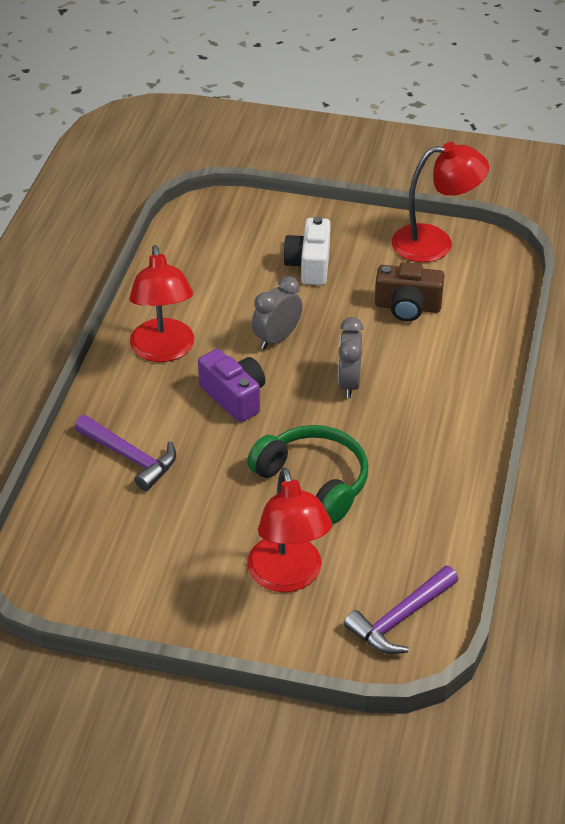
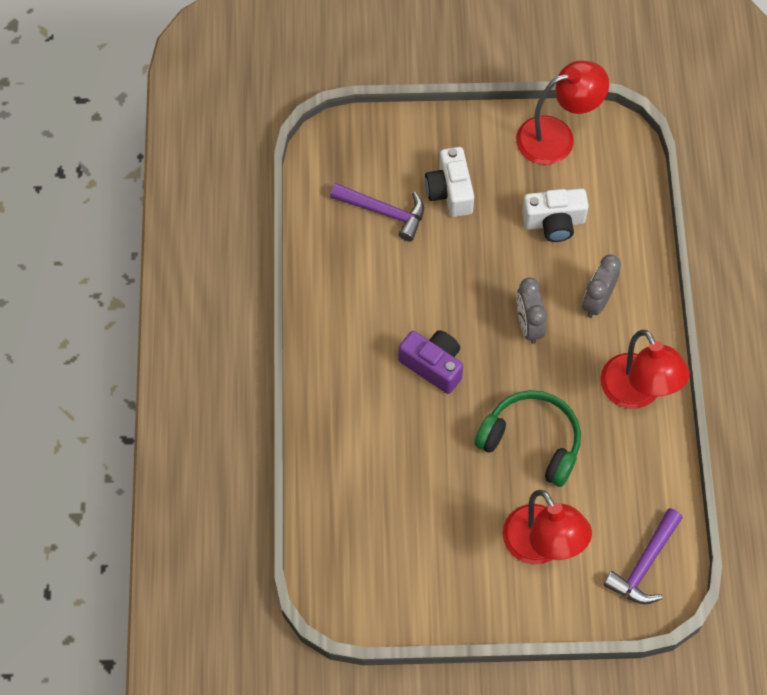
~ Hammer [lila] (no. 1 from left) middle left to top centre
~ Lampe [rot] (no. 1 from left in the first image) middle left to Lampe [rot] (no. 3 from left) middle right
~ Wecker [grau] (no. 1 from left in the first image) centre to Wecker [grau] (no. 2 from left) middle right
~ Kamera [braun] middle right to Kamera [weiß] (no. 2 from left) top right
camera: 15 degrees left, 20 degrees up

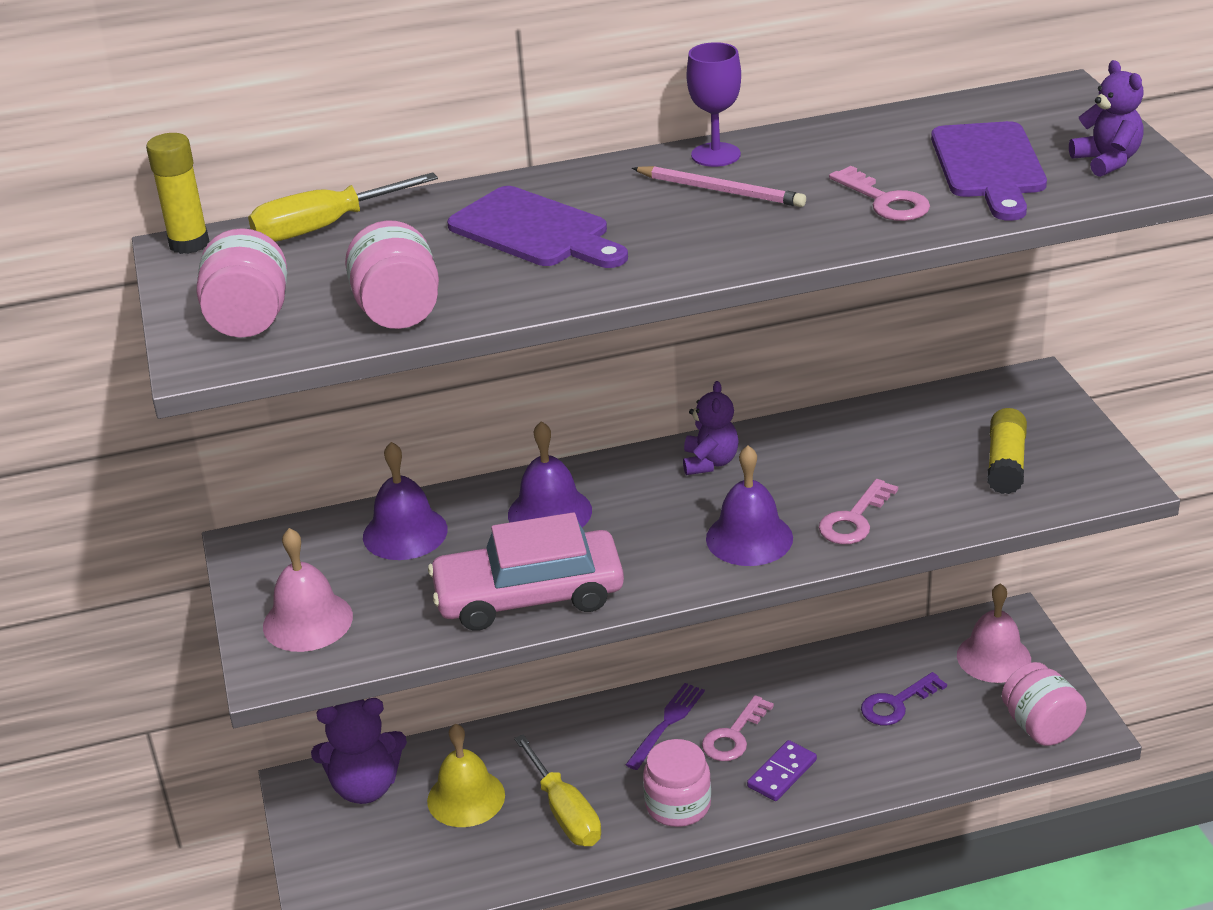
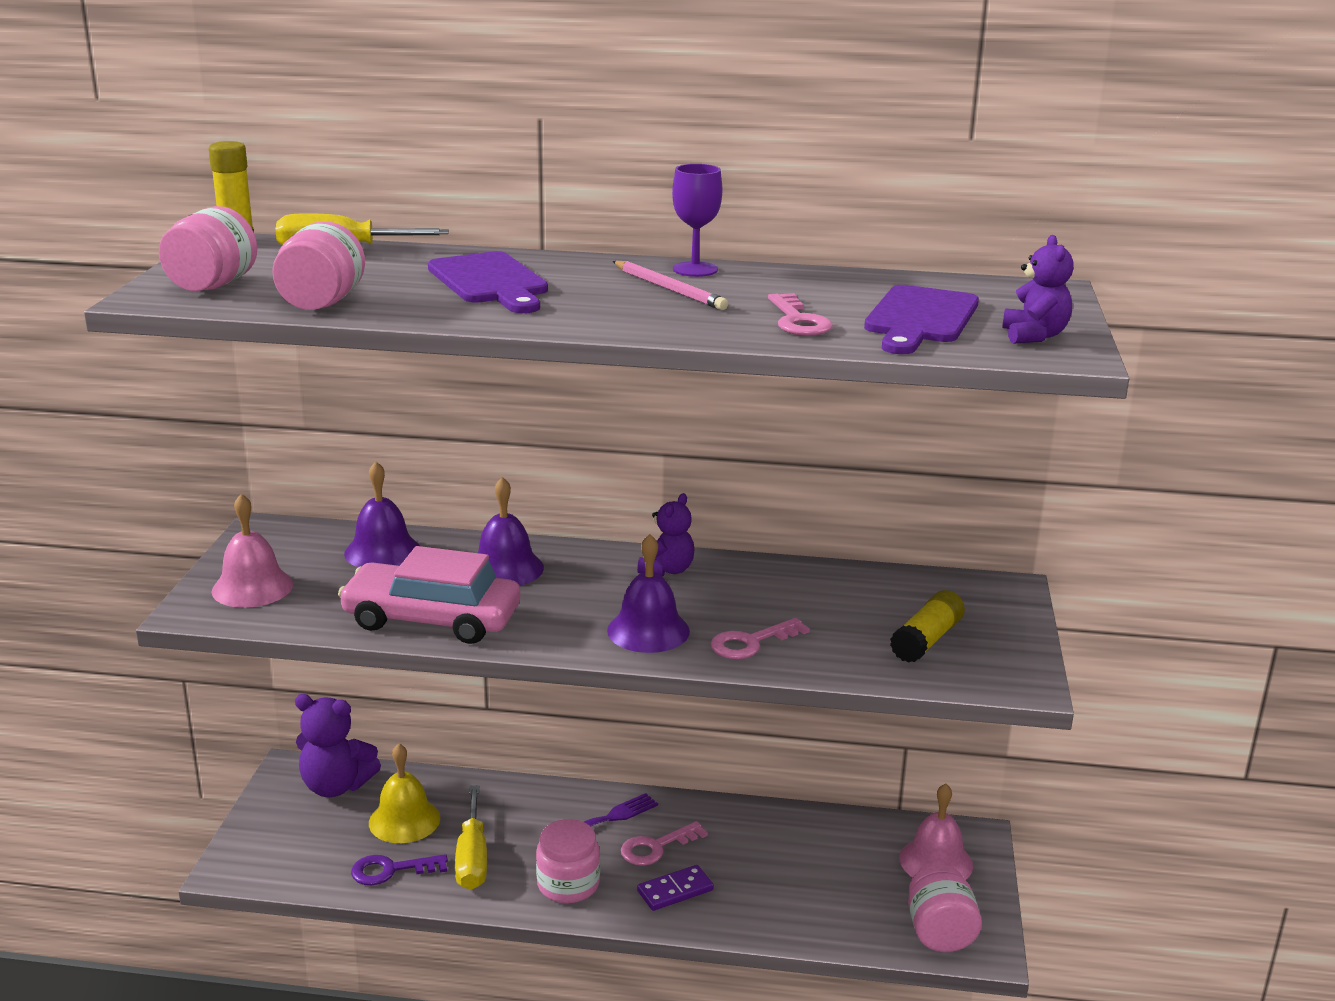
~ Schlüssel [lila] bottom right to bottom left
camera: 20 degrees right, 10 degrees down

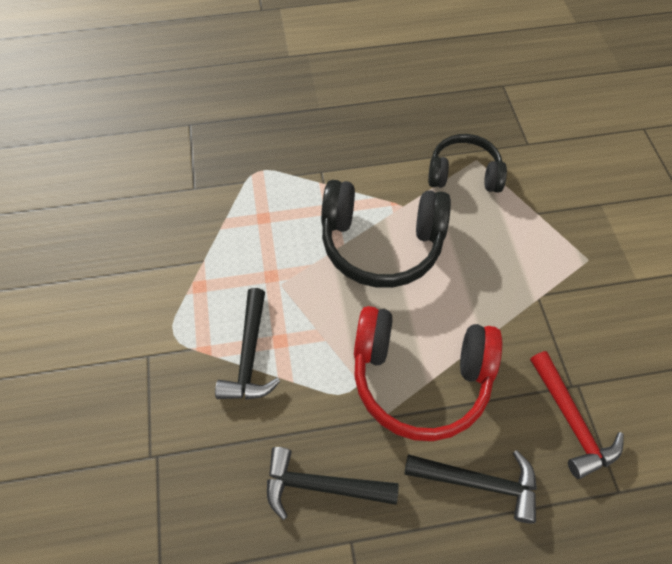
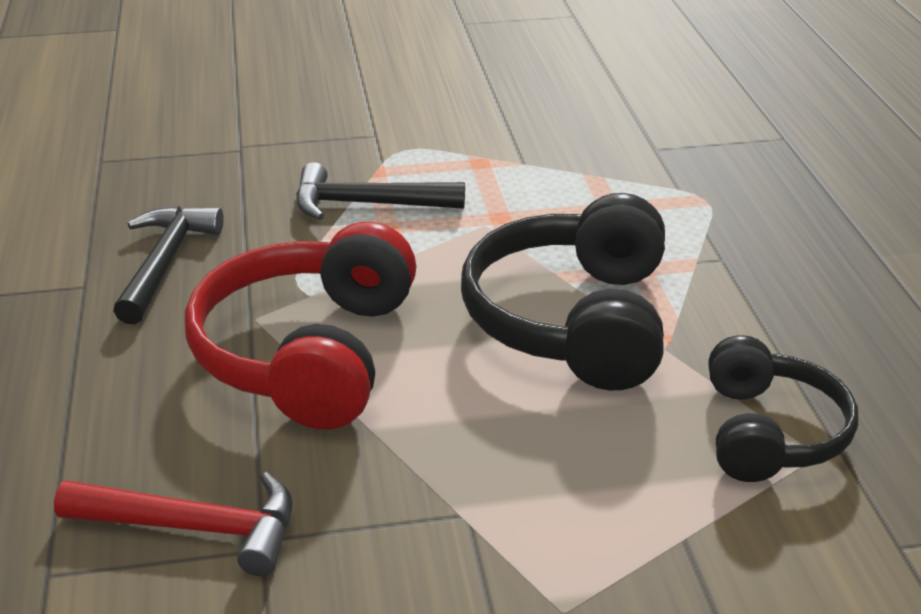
- Hammer [schwarz] (no. 3 from left) bottom right
~ Hammer [rot] bottom right = bottom left 150 degrees counterclockwise
camera: 90 degrees right, 25 degrees down

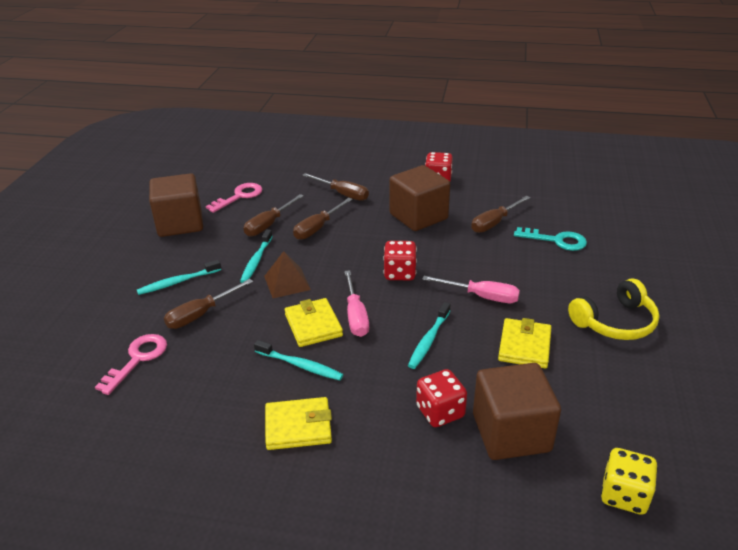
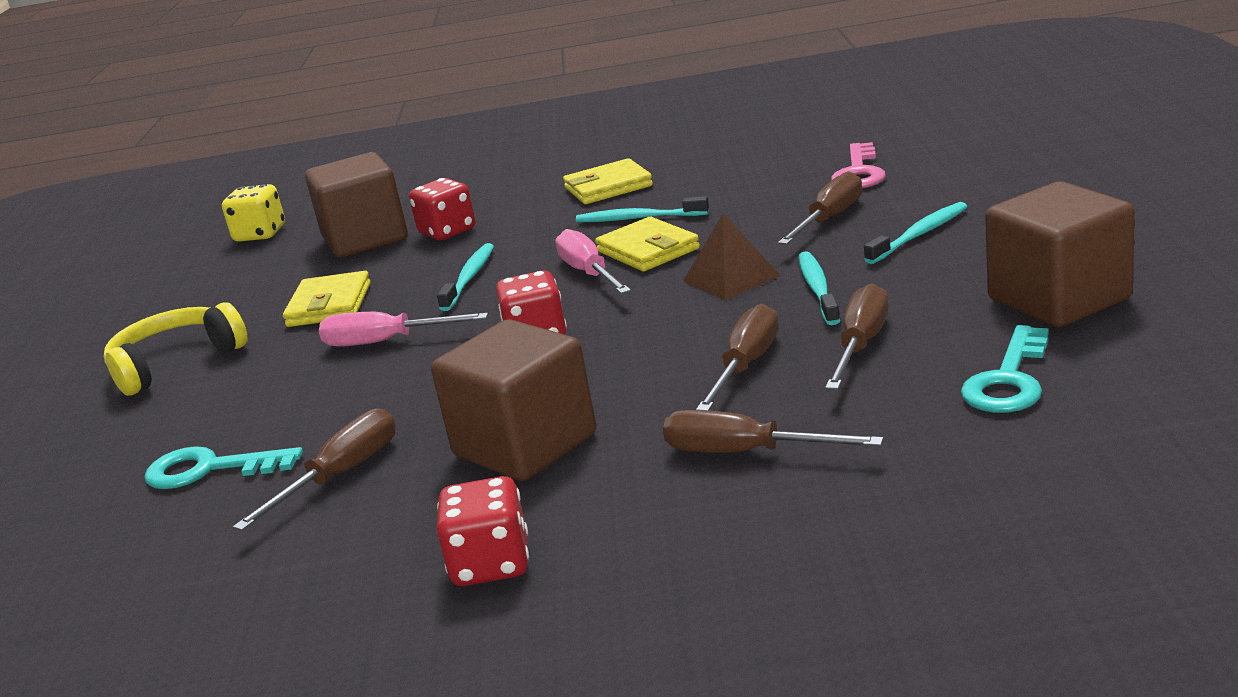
~ Schlüssel [rosa] (no. 2 from left) middle left to Schlüssel [türkis] (no. 2 from left) middle right
camera: 170 degrees right, 10 degrees down

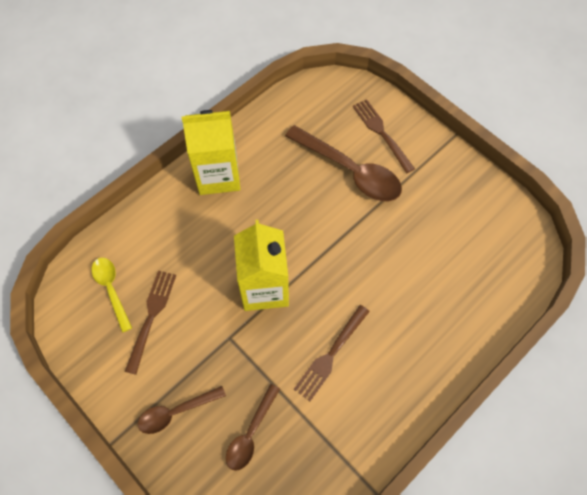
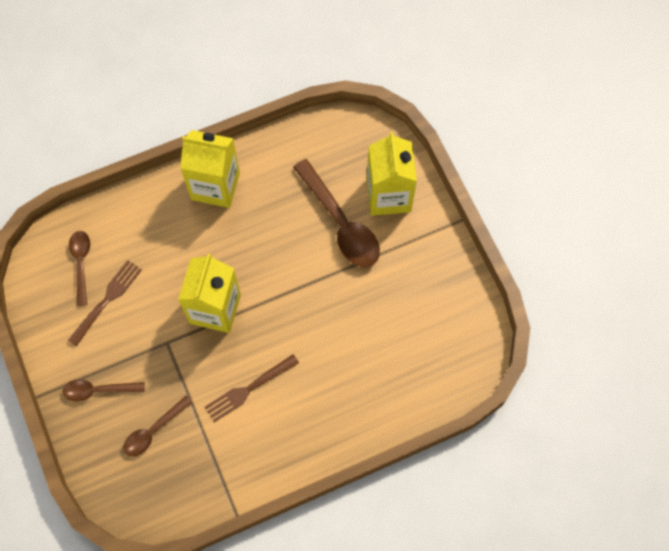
~ Löffel [gelb] middle left to Löffel [braun] (no. 1 from left) middle left
~ Gabel [braun] (no. 3 from left) top centre to Getränkekarton [gelb] (no. 3 from left) top centre
camera: 20 degrees right, 5 degrees up

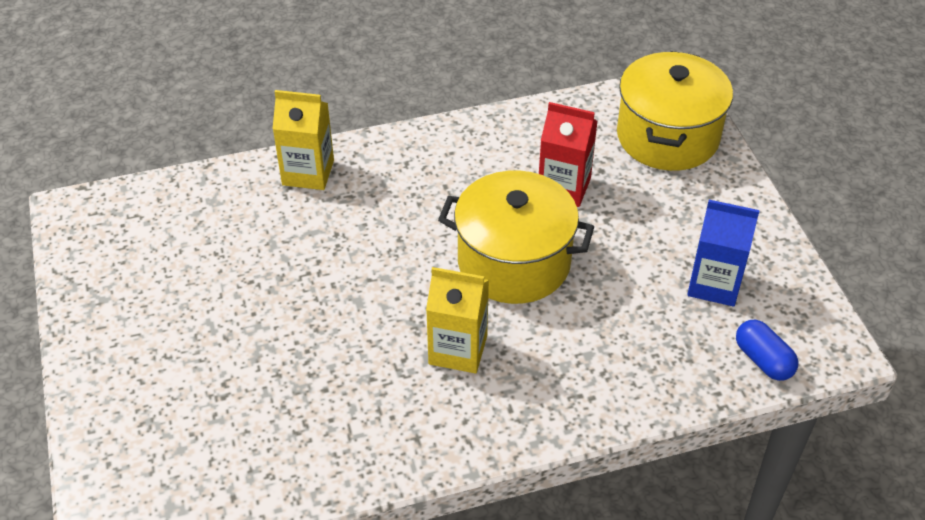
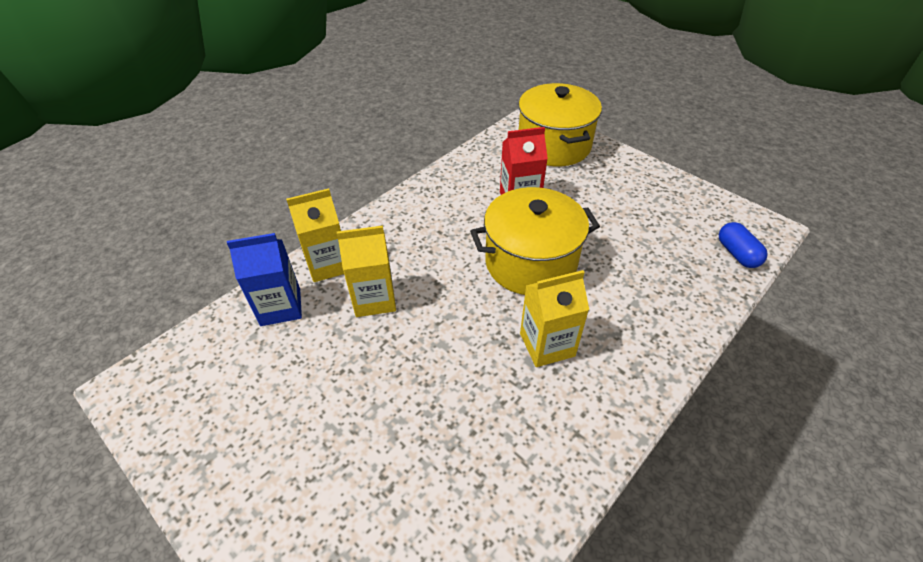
~ Getränkekarton [blau] middle right to middle left
~ Kapsel [blau] bottom right = middle right 45 degrees clockwise
+ Getränkekarton [gelb] (no. 2 from left) centre
camera: 30 degrees left, 0 degrees up

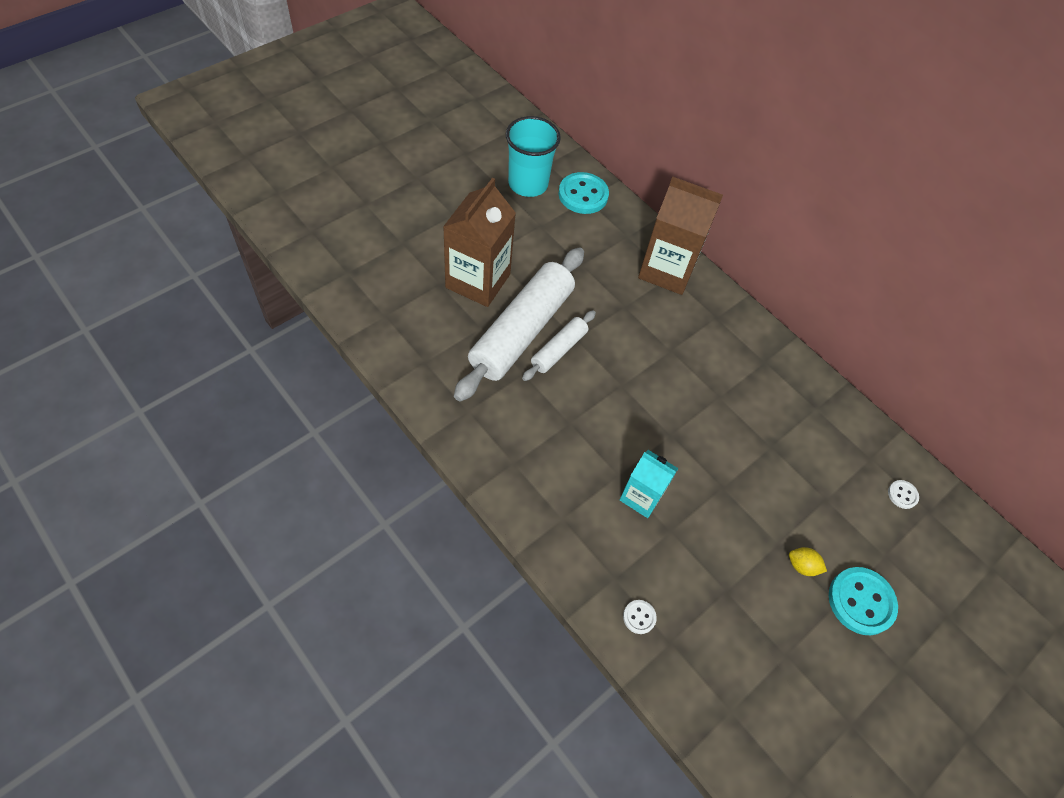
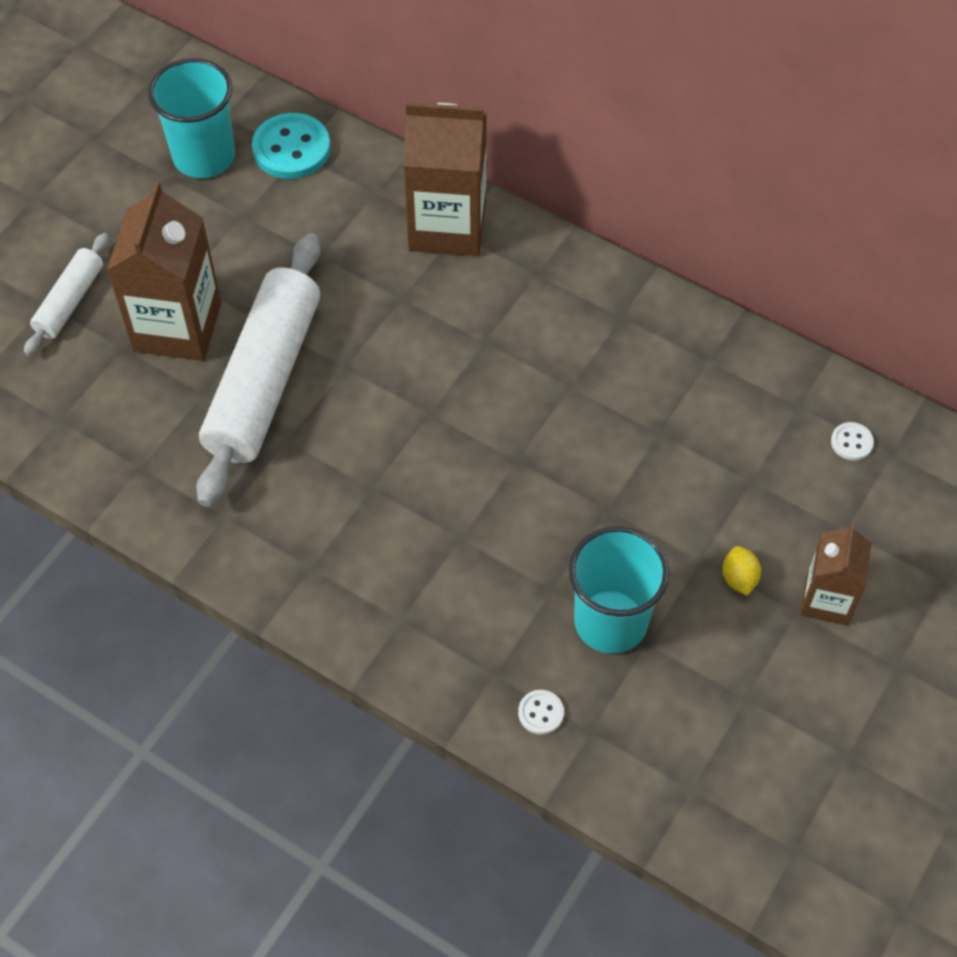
~ Nudelholz [weiß] (no. 2 from left in the first image) centre to Nudelholz [weiß] (no. 1 from left) top left
- Getränkekarton [türkis] centre
~ Zitrone [gelb] bottom right = middle right 75 degrees clockwise
~ Knopf [türkis] (no. 2 from left) bottom right to Getränkekarton [braun] (no. 3 from left) middle right
+ Becher [türkis] (no. 2 from left) centre
camera: 10 degrees left, 0 degrees up

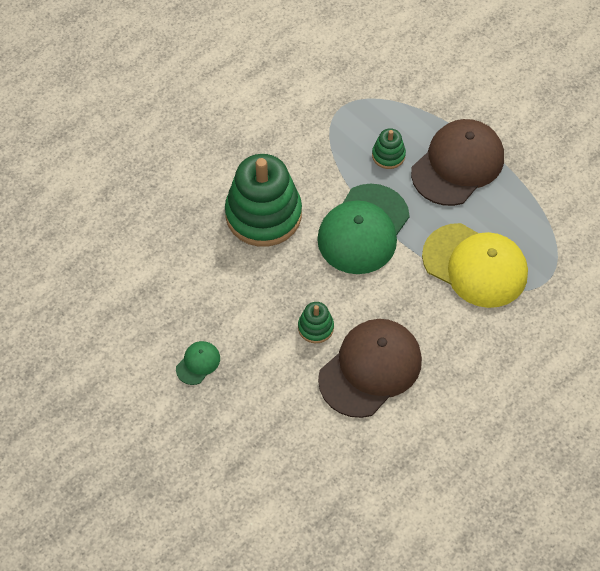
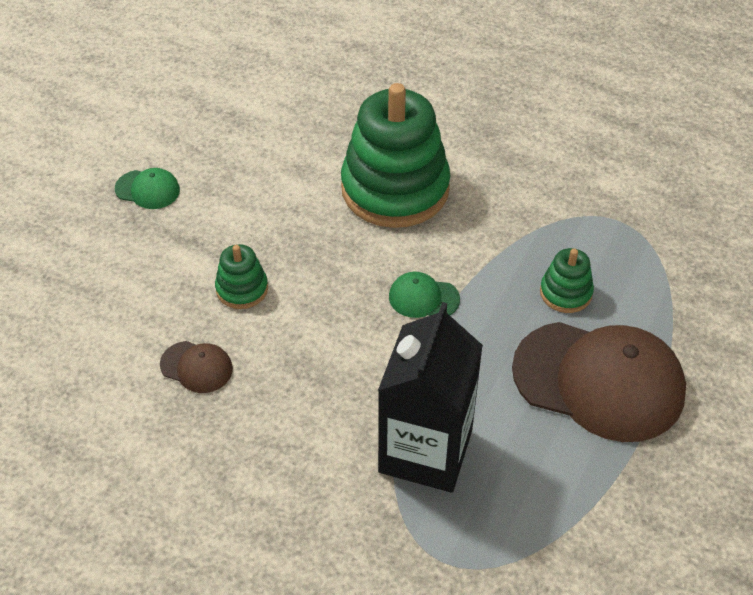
~ Kappe [grün] (no. 2 from left) centre = centre x0.44
~ Kappe [braun] (no. 1 from left) centre = middle left x0.44
~ Kappe [gelb] middle right to Getränkekarton [schwarz] bottom centre
camera: 70 degrees right, 10 degrees down

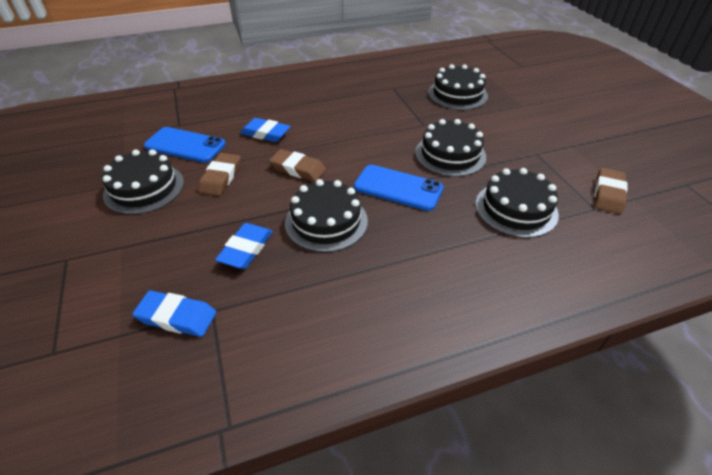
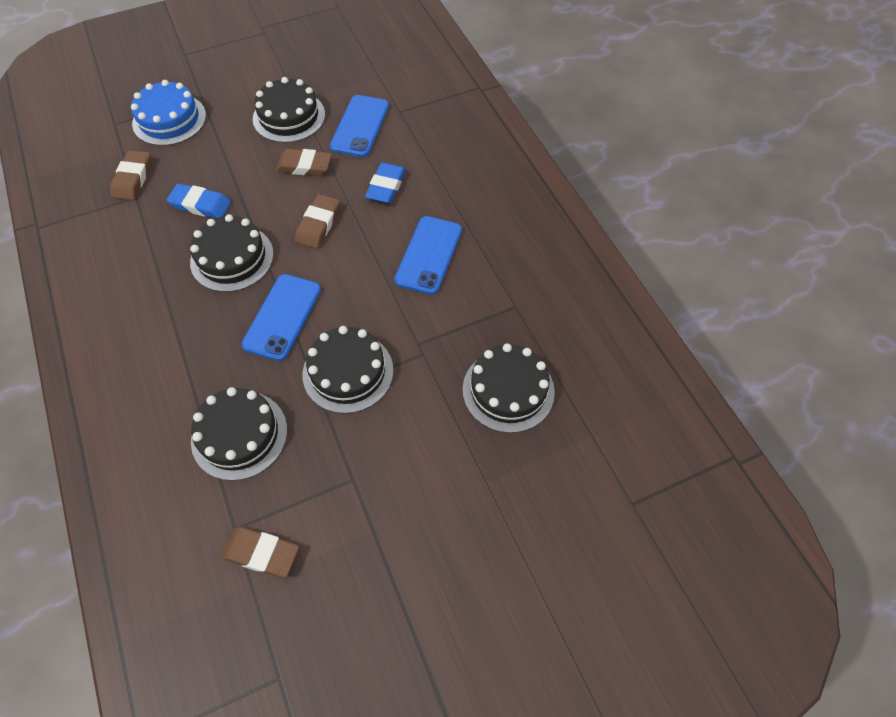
~ Radiergummi [blau] (no. 1 from left) middle left to Radiergummi [braun] (no. 1 from left) top left
+ Kuchen [blau] top left
+ Handy [blau] (no. 3 from left) centre
camera: 85 degrees right, 15 degrees up

